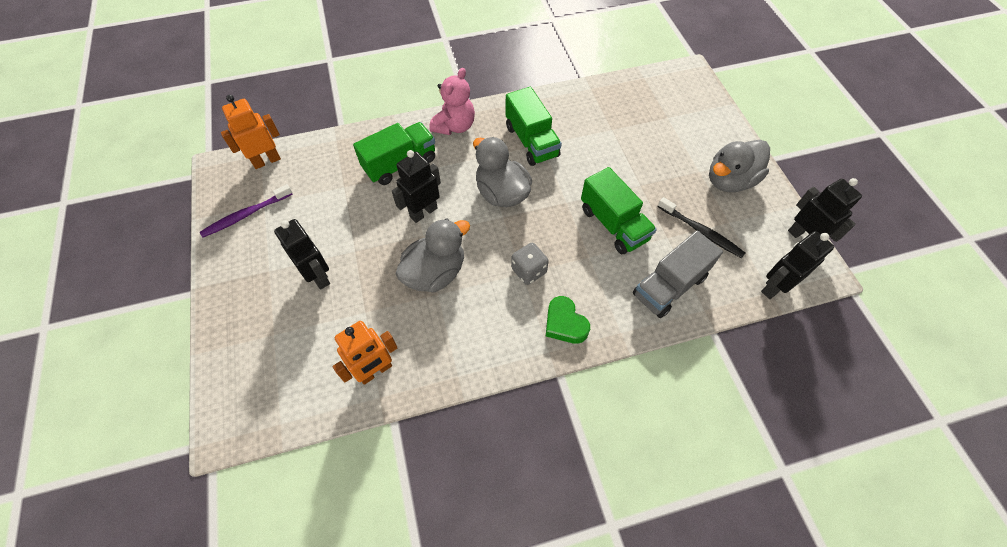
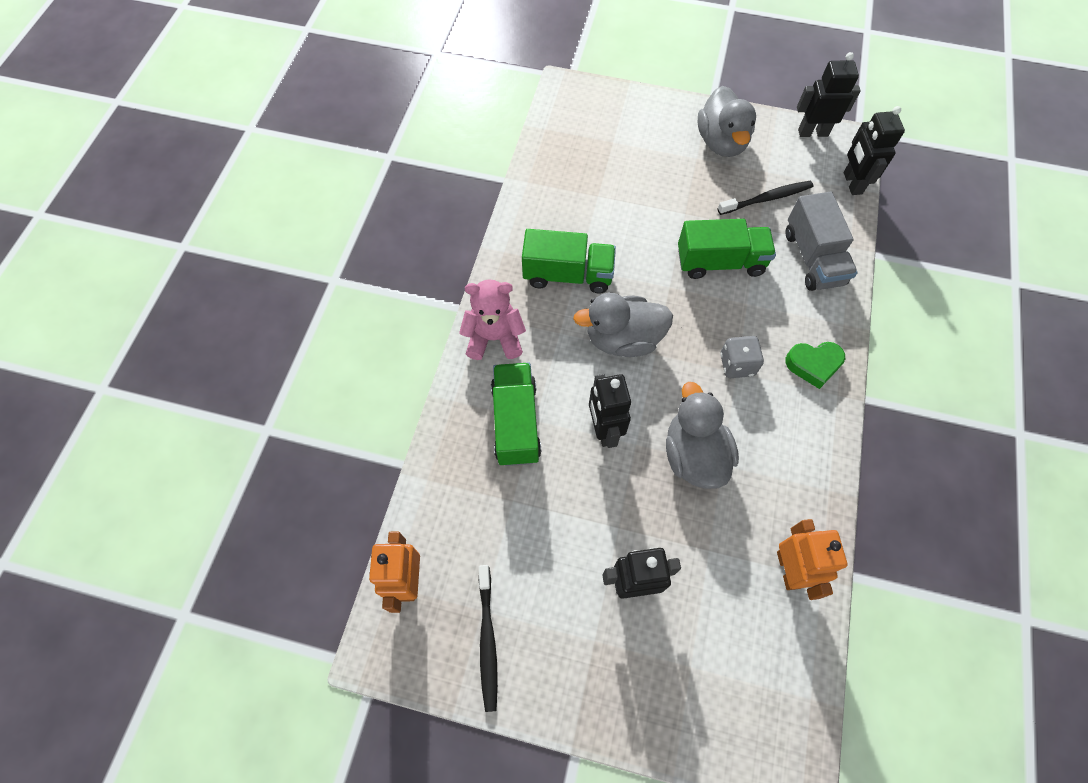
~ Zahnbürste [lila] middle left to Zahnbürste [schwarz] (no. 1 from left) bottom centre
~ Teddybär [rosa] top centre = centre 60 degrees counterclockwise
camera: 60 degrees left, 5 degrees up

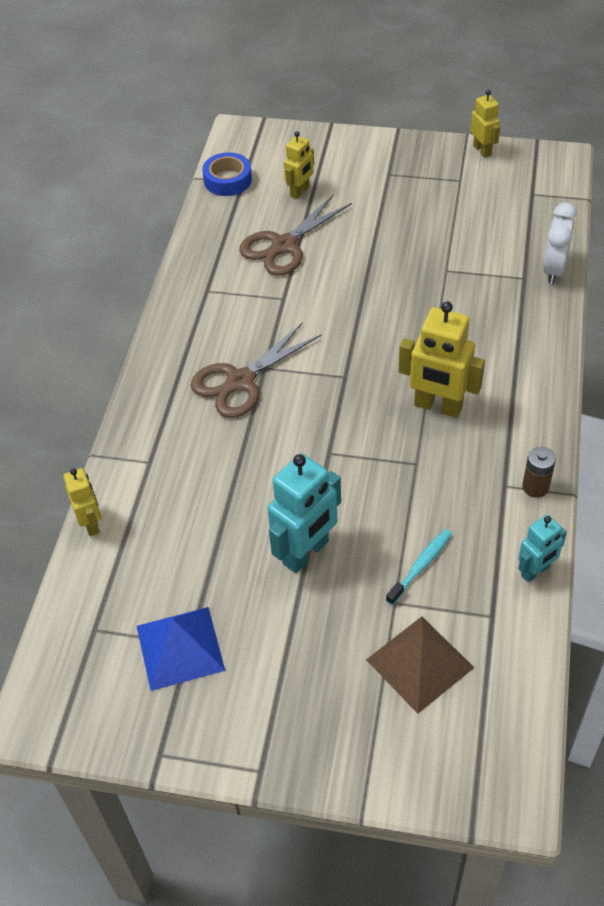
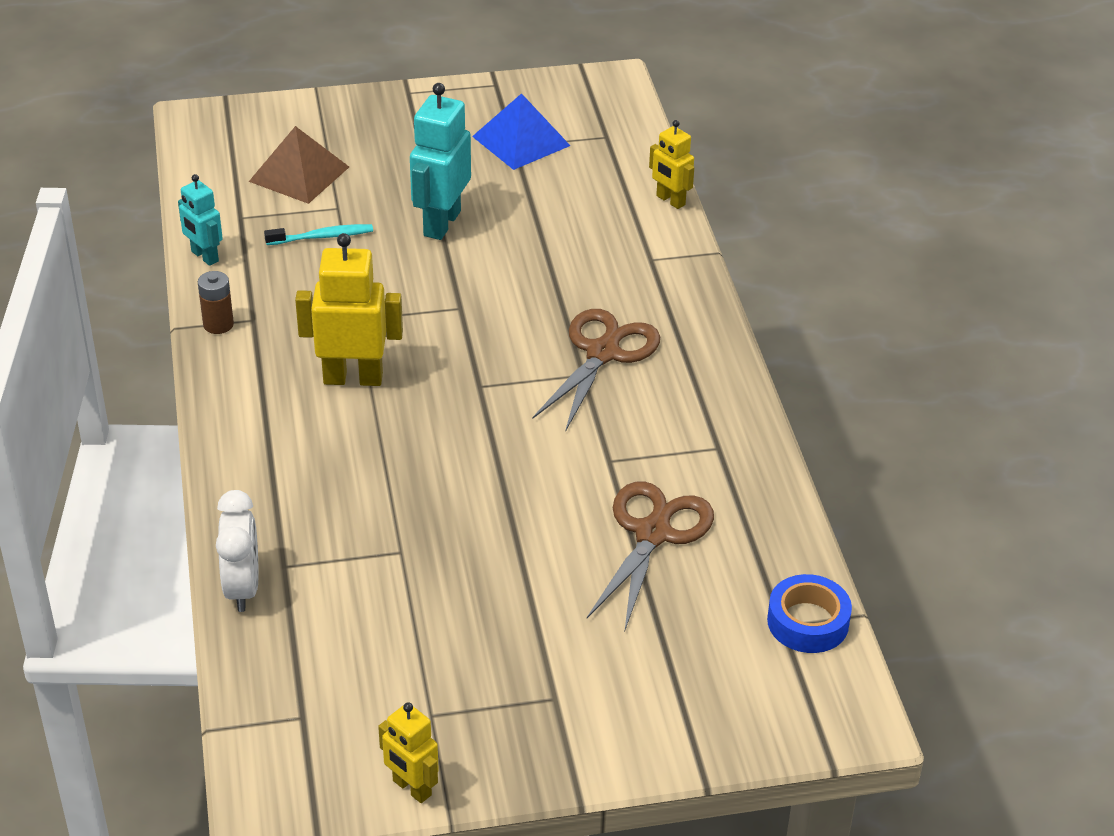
- Roboter [gelb] (no. 2 from left) top centre
~ Zahnbürste [türkis] middle right = top left 120 degrees counterclockwise
~ Roboter [türkis] (no. 2 from left in the first image) middle right = top left 75 degrees counterclockwise
camera: 155 degrees right, 10 degrees down

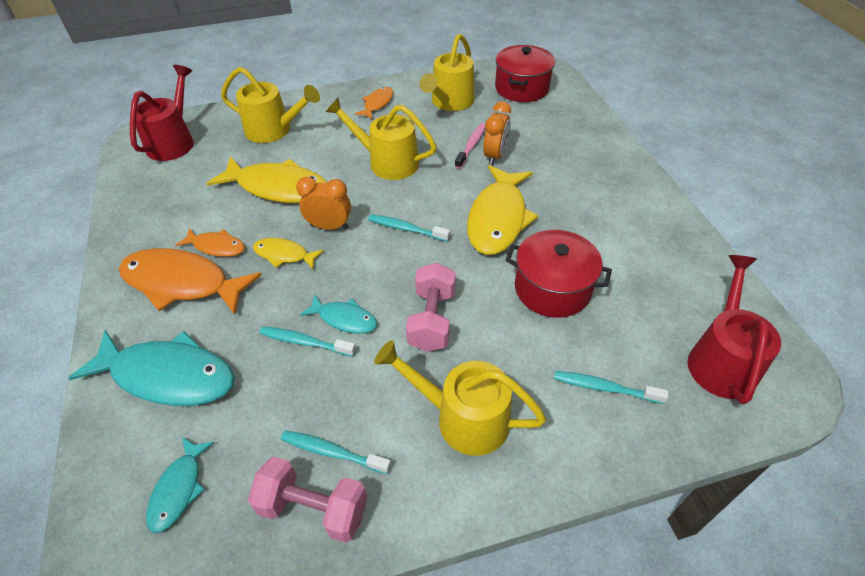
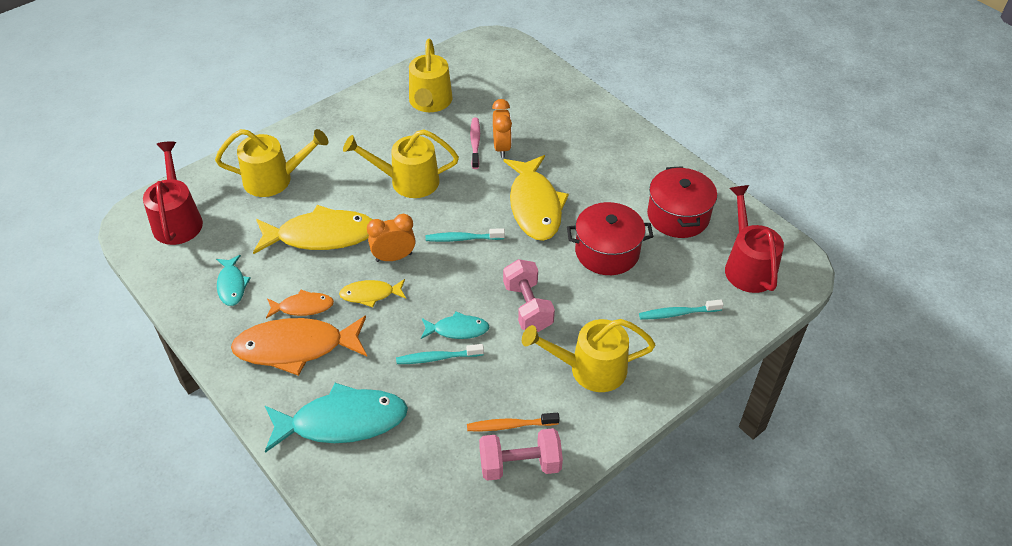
~ Fisch [türkis] (no. 2 from left in the first image) bottom left to Fisch [türkis] (no. 1 from left) middle left
~ Zahnbürste [türkis] (no. 2 from left) bottom centre to Zahnbürste [orange] bottom centre
- Fisch [orange] (no. 3 from left) top centre
~ Kochtopf [rot] (no. 1 from left in the first image) top centre to Kochtopf [rot] (no. 2 from left) middle right
camera: 25 degrees left, 0 degrees up

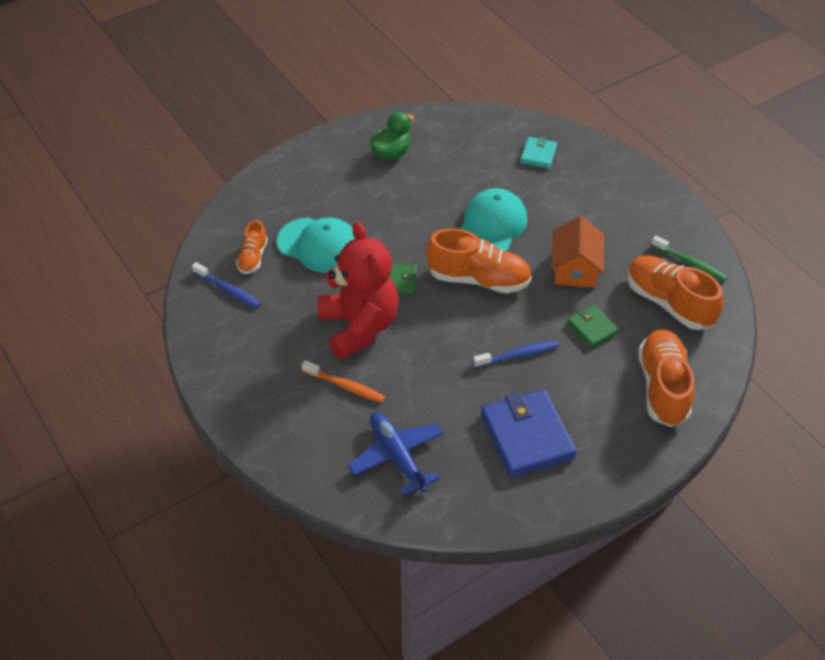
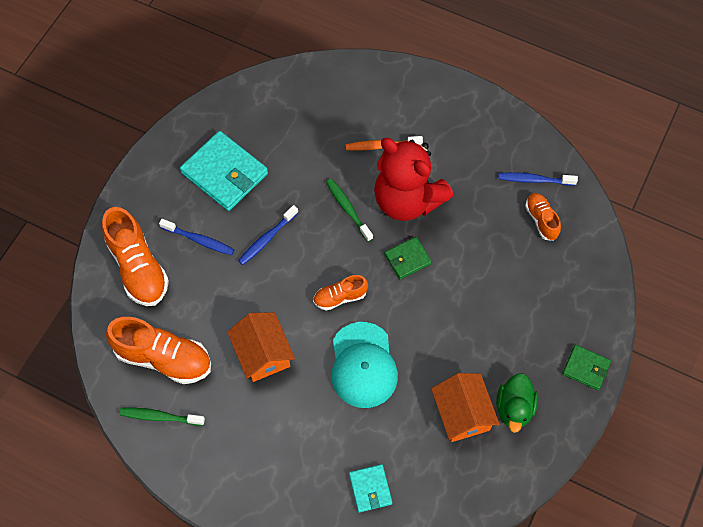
- Kappe [türkis] (no. 1 from left) centre
- Flugzeug [blau] bottom centre
~ Schuh [orange] (no. 2 from left in the first image) centre = centre x0.55
~ Geldbörse [blau] centre to Geldbörse [türkis] (no. 1 from left) top left
~ Geldbörse [grün] (no. 2 from left) middle right to bottom right
+ Zahnbürste [blau] (no. 1 from left) middle left
+ Zahnbürste [grün] (no. 2 from left) centre
+ Haus [orange] (no. 2 from left) bottom centre
camera: 150 degrees right, 15 degrees up

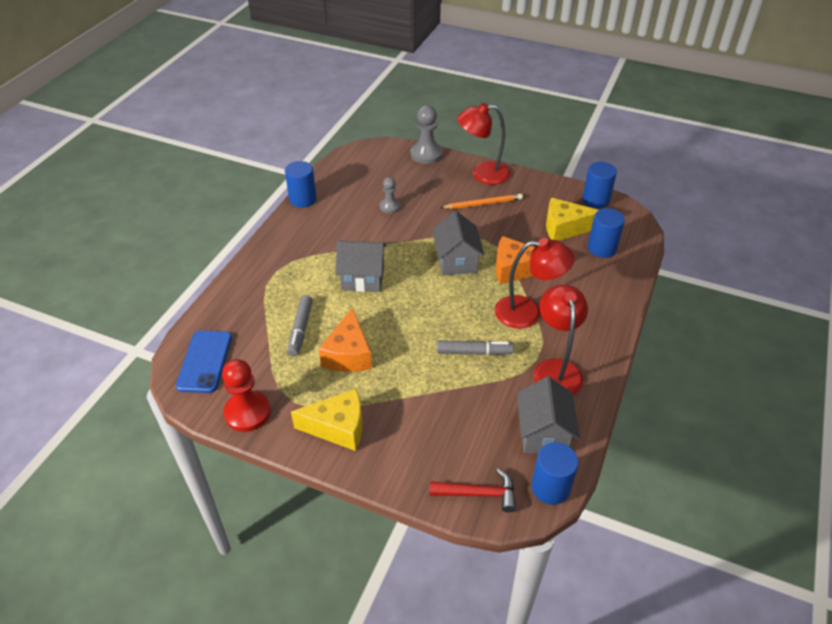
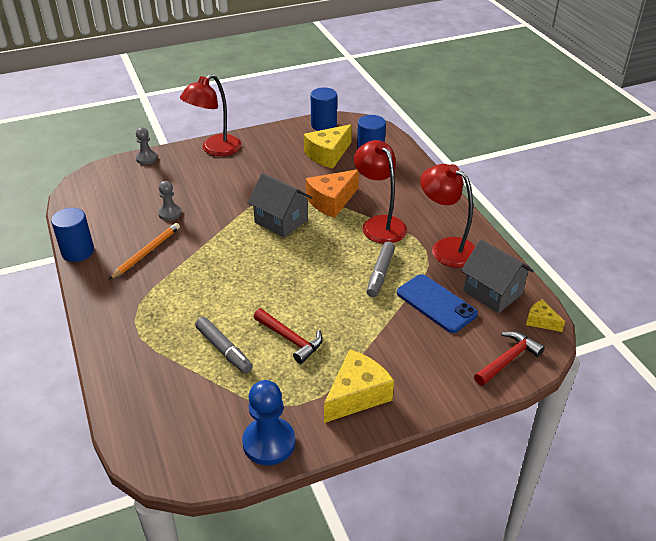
~ Handy [blau] middle left to centre
~ Bauer [rot] middle left to Bauer [blau] bottom centre
~ Käse [orange] (no. 1 from left) centre to Hammer [rot] (no. 1 from left) centre
- Haus [grau] (no. 1 from left) centre
~ Bauer [grau] (no. 2 from left in the first image) top centre = top left x0.60
~ Filzstift [grau] (no. 2 from left) centre = centre 150 degrees clockwise
~ Bleistift [orange] top centre to middle left
~ Lampe [rot] (no. 2 from left) centre = centre 75 degrees counterclockwise
~ Vollzylinder [blau] (no. 2 from left) bottom right to Käse [gelb] (no. 3 from left) middle right
camera: 45 degrees left, 5 degrees down

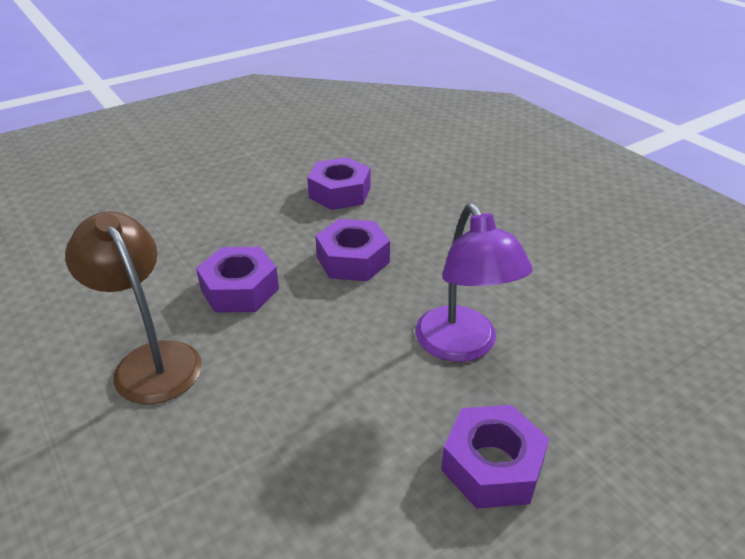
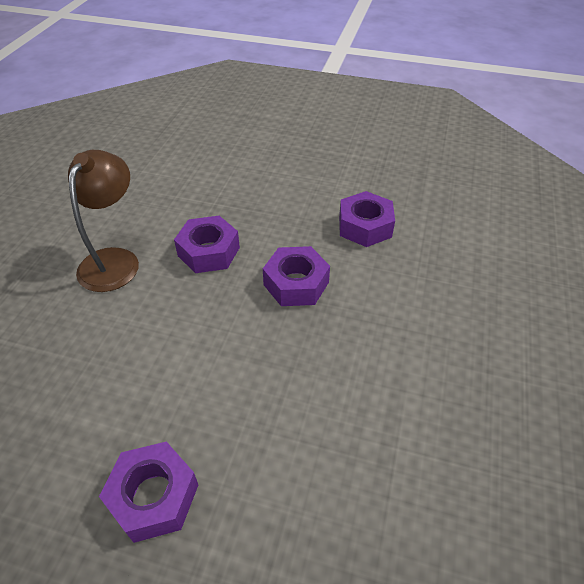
- Lampe [lila] centre
camera: 50 degrees right, 10 degrees up

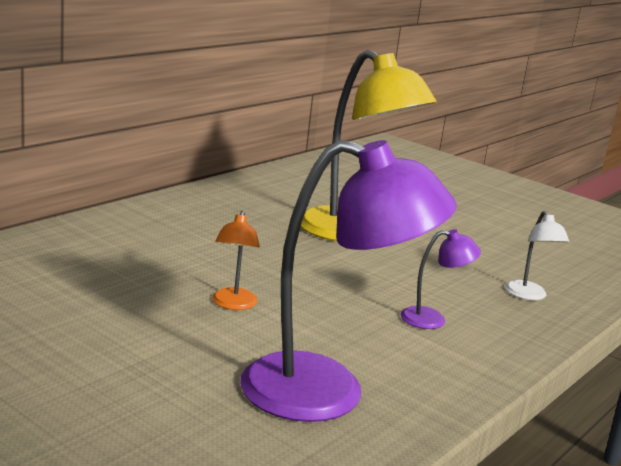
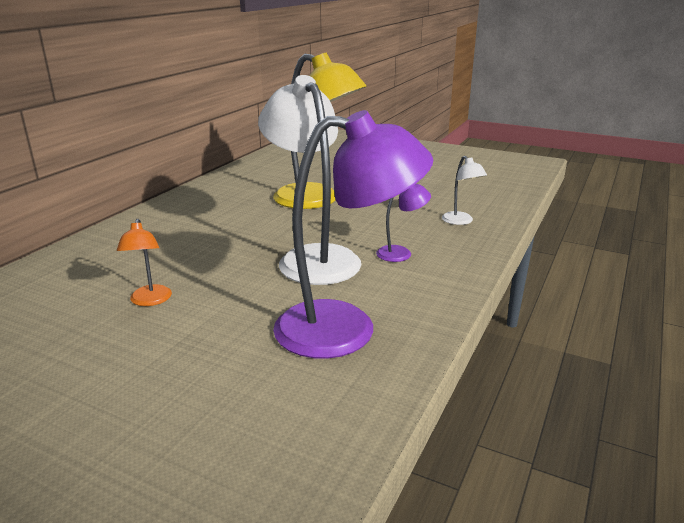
~ Lampe [orange] centre to middle left
+ Lampe [weiß] (no. 1 from left) centre
camera: 10 degrees left, 5 degrees up

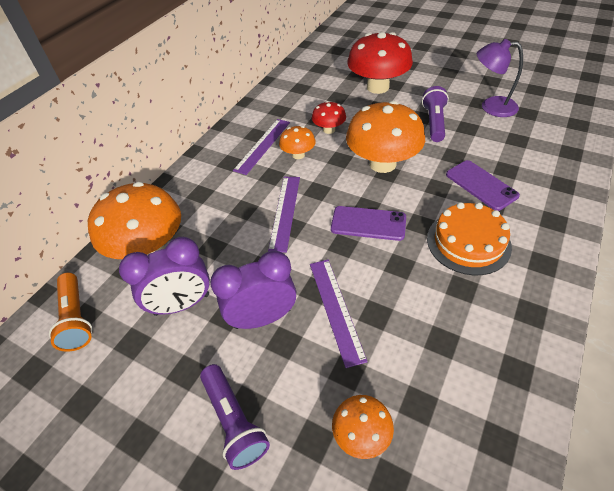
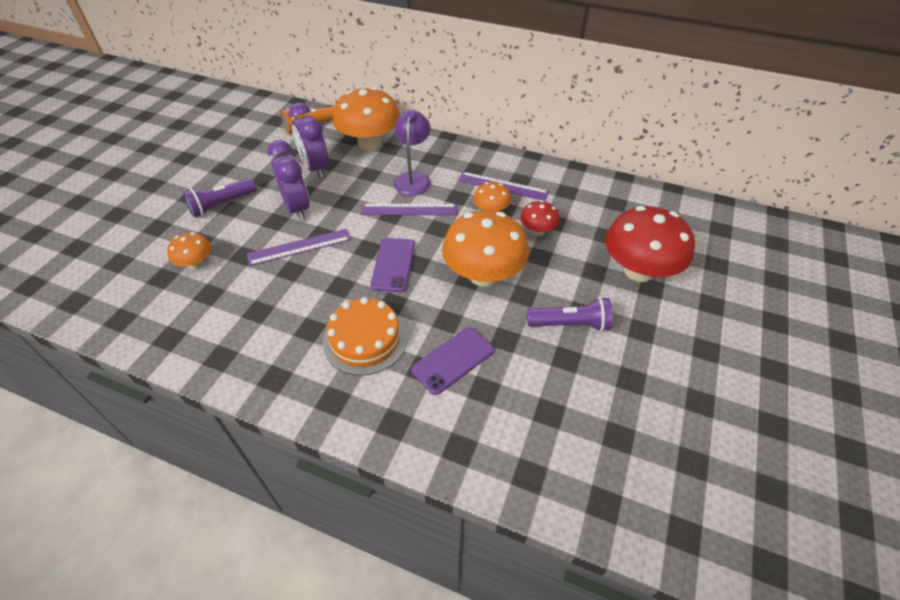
~ Lampe [lila] top right to top centre
camera: 80 degrees right, 0 degrees up

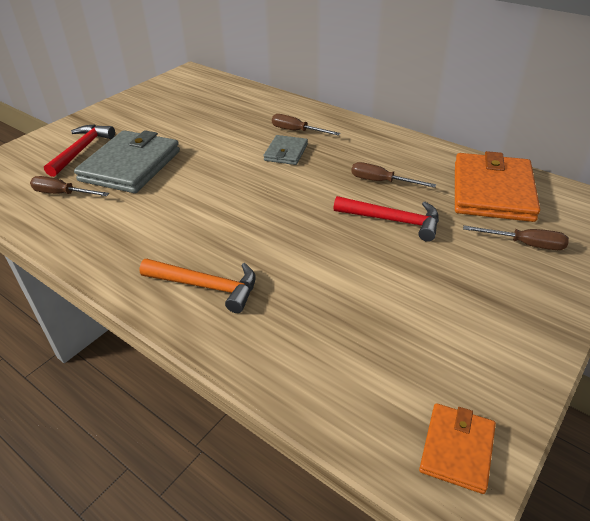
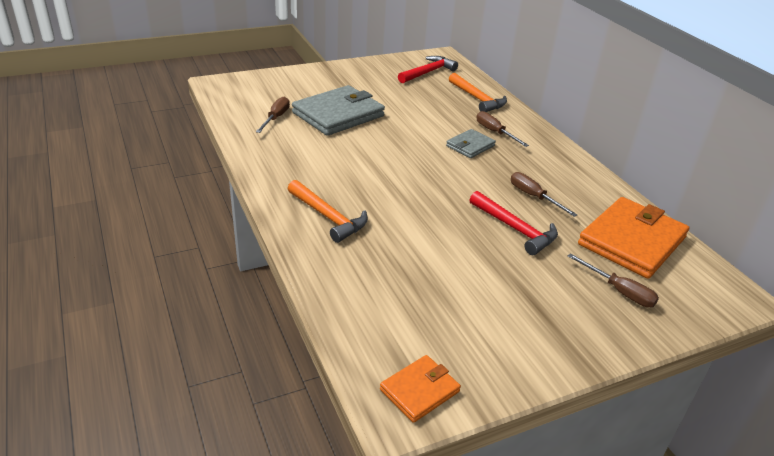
~ Schraubenzieher [braun] (no. 1 from left) middle left = top centre 60 degrees clockwise
~ Hammer [rot] (no. 1 from left) top left to top centre
+ Hammer [orange] (no. 2 from left) top centre
camera: 25 degrees right, 5 degrees down

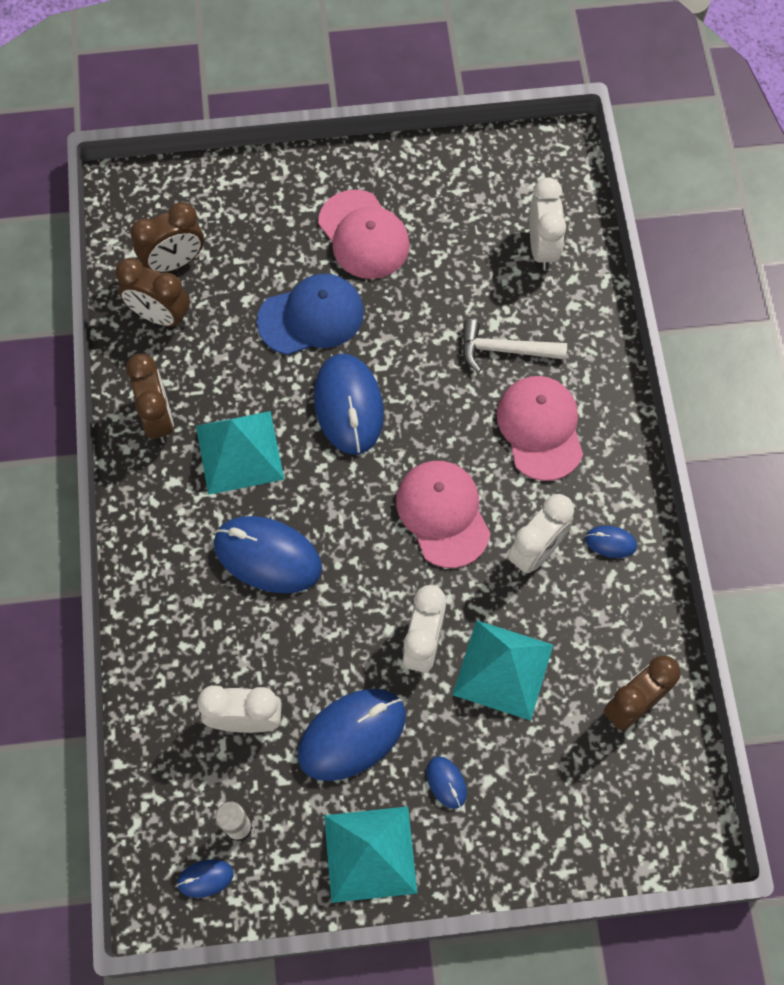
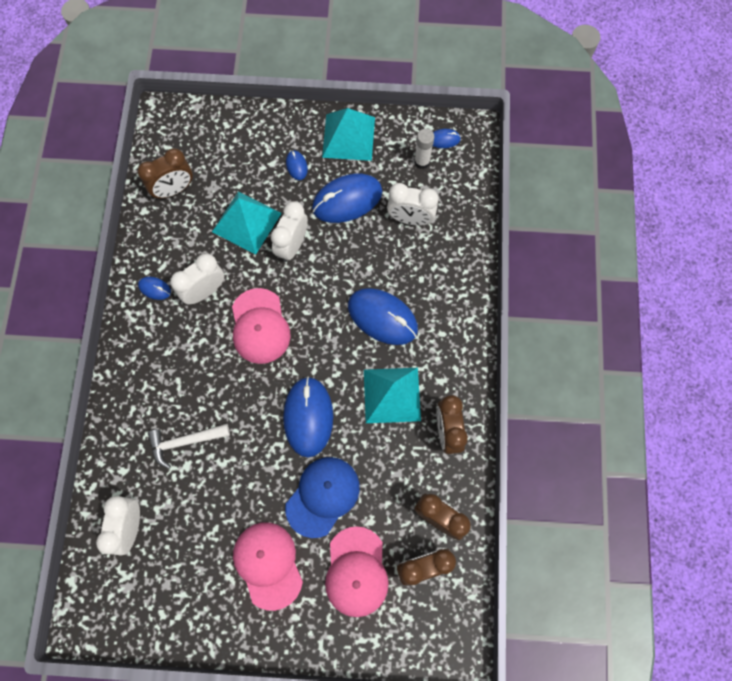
~ Kappe [blau] top centre = bottom centre 135 degrees clockwise
~ Hammer [weiß] centre = middle left 150 degrees clockwise
~ Kappe [rosa] (no. 3 from left) middle right to bottom centre
camera: 170 degrees left, 5 degrees up

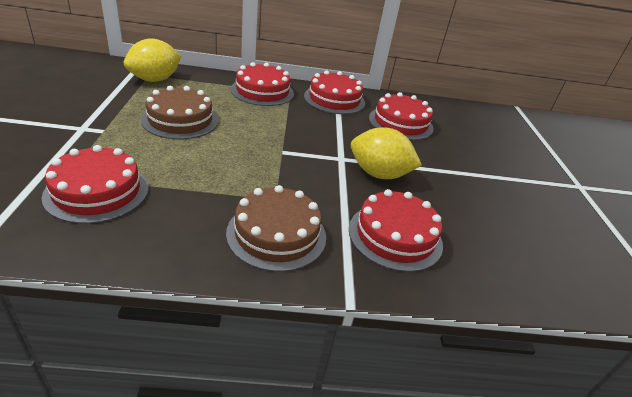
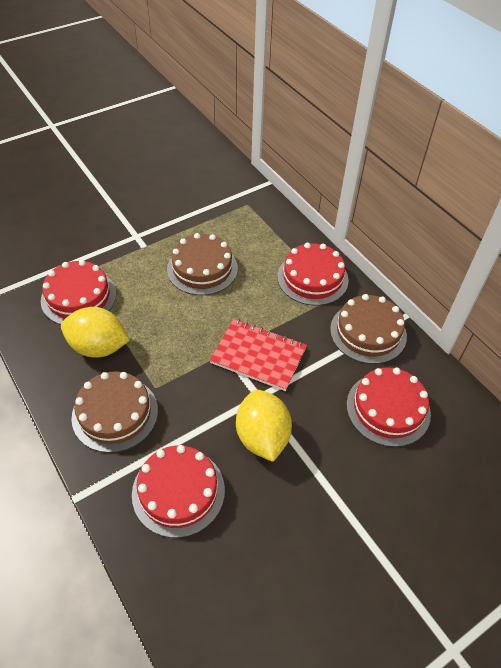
~ Zitrone [gelb] (no. 1 from left) top left to middle left
~ Kuchen [rot] (no. 3 from left) top centre to Kuchen [braun] (no. 3 from left) middle right
+ Notizbuch [rot] centre
camera: 60 degrees right, 15 degrees up

